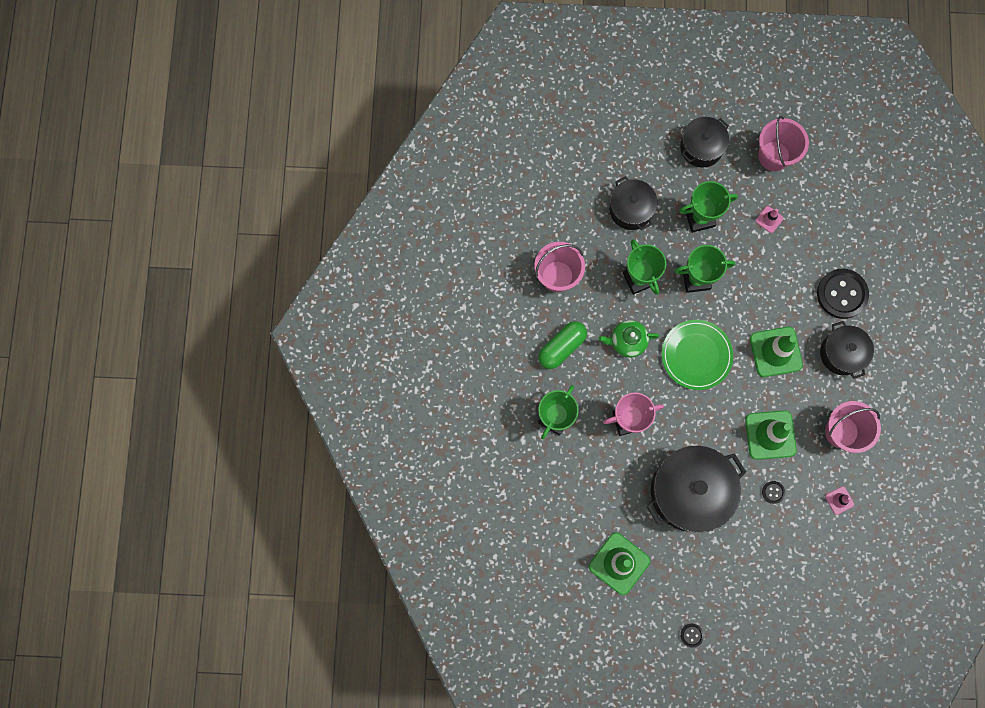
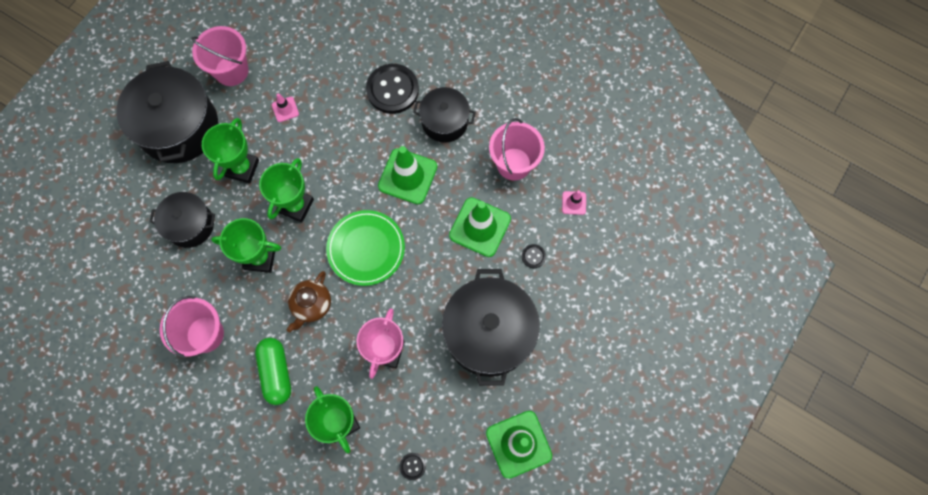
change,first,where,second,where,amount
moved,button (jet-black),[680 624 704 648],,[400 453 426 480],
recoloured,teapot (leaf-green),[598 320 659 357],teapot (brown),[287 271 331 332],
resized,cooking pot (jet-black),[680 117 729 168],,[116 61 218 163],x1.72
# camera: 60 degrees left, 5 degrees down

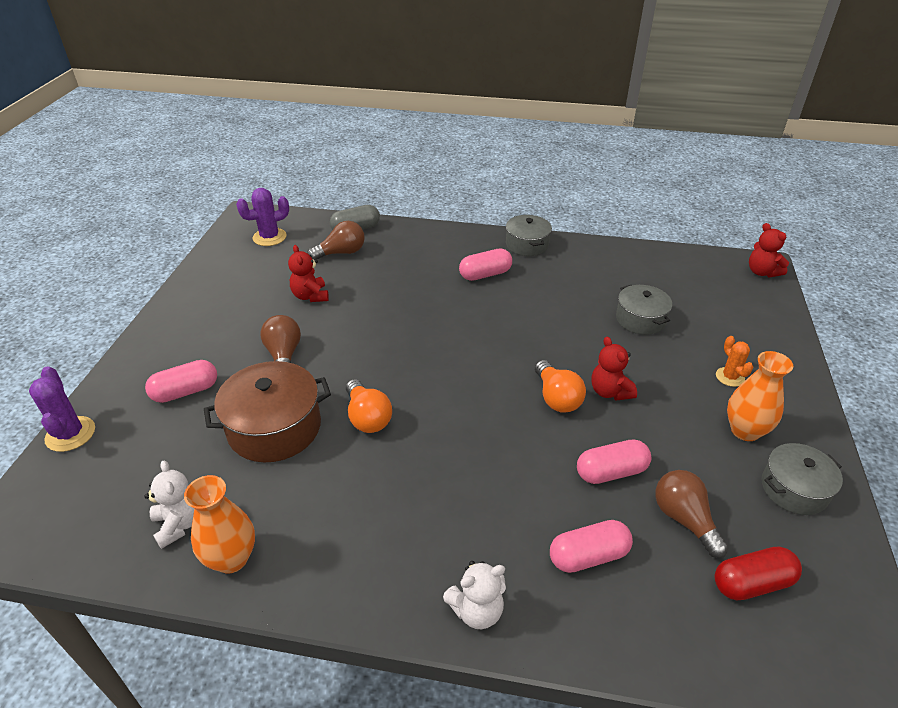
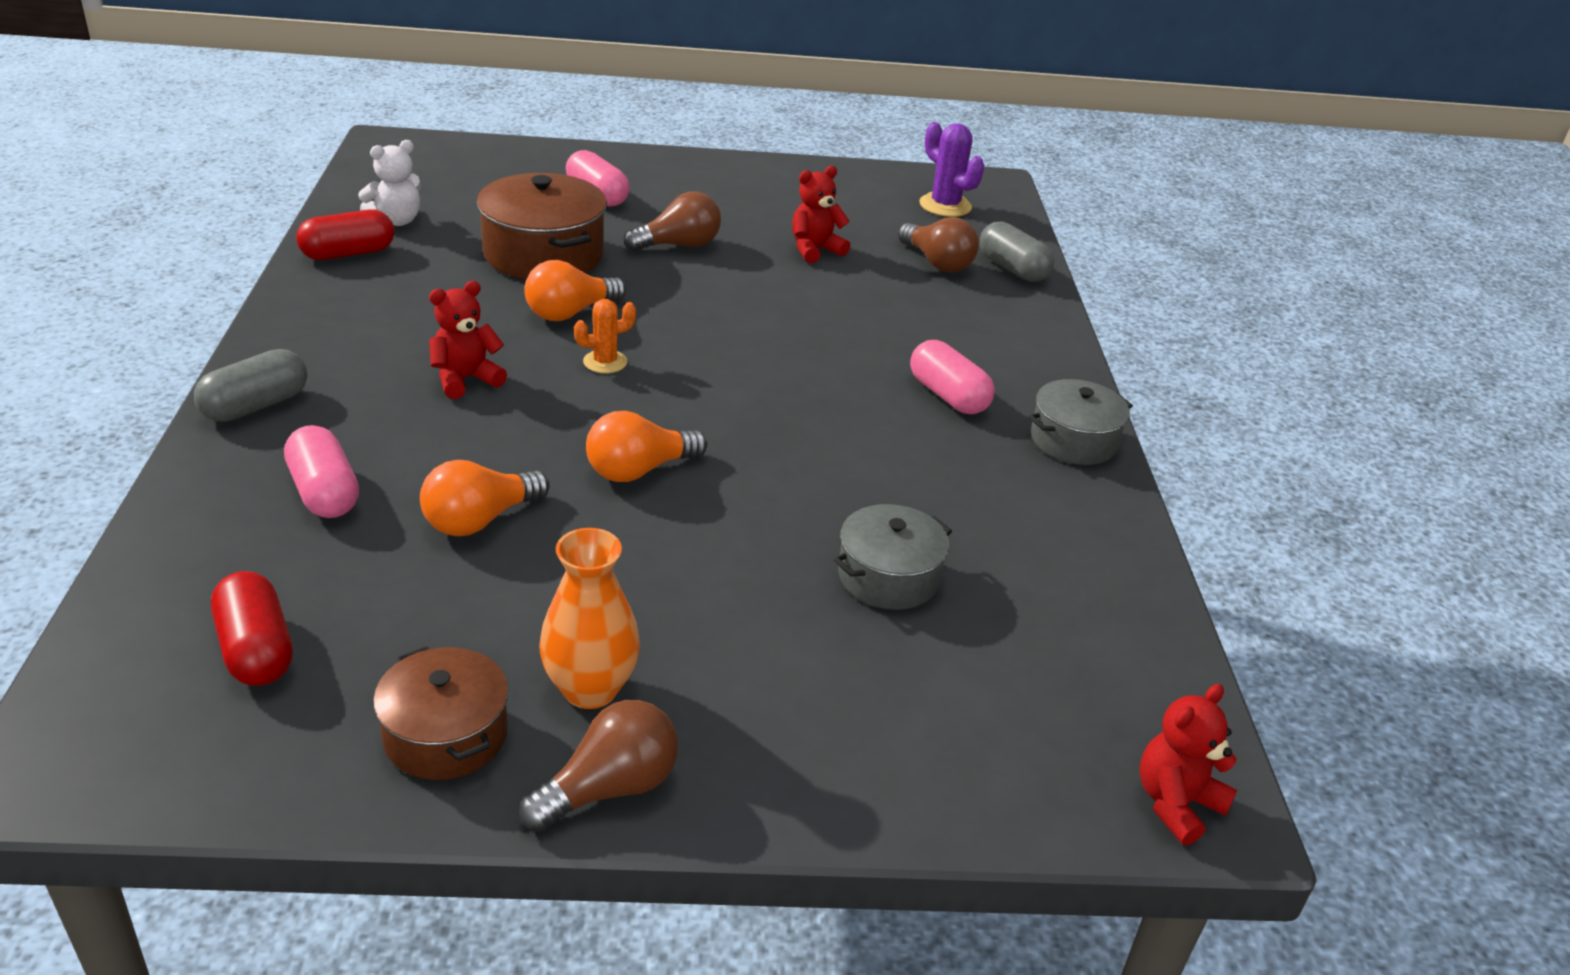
change,first,where,second,where,amount
removed,prickly plant (royal purple),[29 366 95 452],,,
moved,teddy bear (scarlet),[591 337 637 401],,[429 281 507 399],
moved,bulb (brown),[655 470 729 558],,[519 700 678 831],
moved,prickly plant (orange-coloured),[716 336 753 387],,[574 299 636 373],
replaced,vase (orange-coloured),[184 475 255 573],pill (scarlet),[296 210 394 260],
replaced,teddy bear (snow-white),[443 561 506 629],pill (ash-grey),[194 349 307 422],
replaced,pill (rosy),[577 440 651 484],bulb (orange-coloured),[420 460 550 536],
recoloured,cooking pot (ash-grey),[762 443 843 515],cooking pot (brown),[373 646 508 780],
# camera: 75 degrees right, 5 degrees down

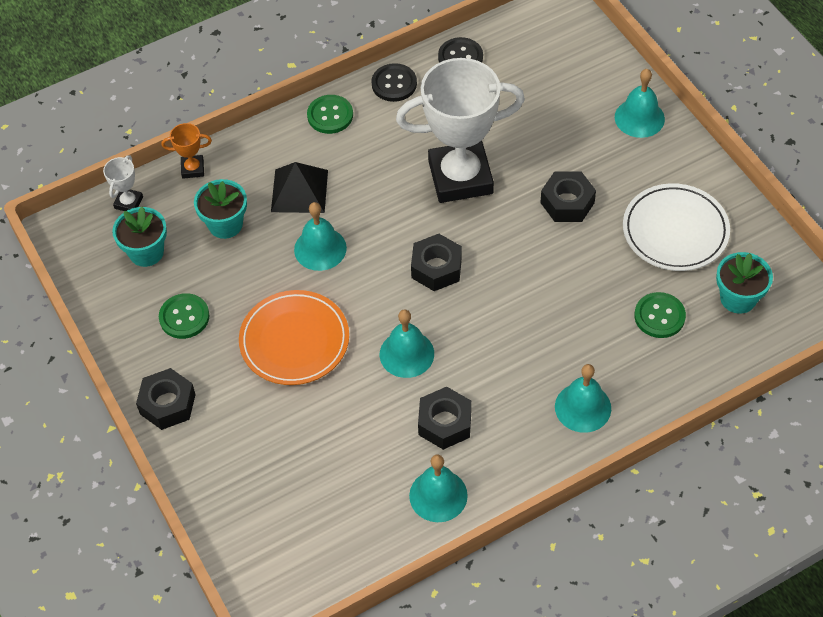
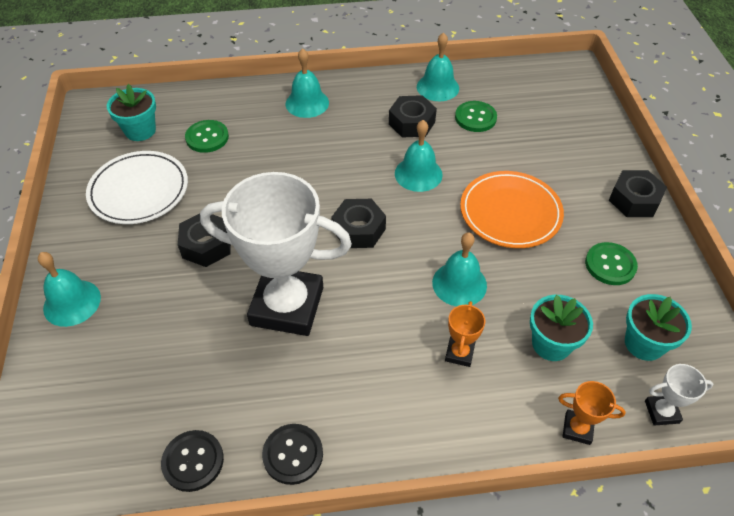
change,first,where,second,where,amount
moved,button (leaf-green),[307 95 353 134],,[455 101 497 132],
replaced,solid pyramid (jet-black),[271 162 328 213],trophy (orange-coloured),[445 301 486 367],
turned,trophy (snow-white),[103 155 143 211],,[645 364 714 426],45 degrees clockwise
# camera: 160 degrees left, 5 degrees down

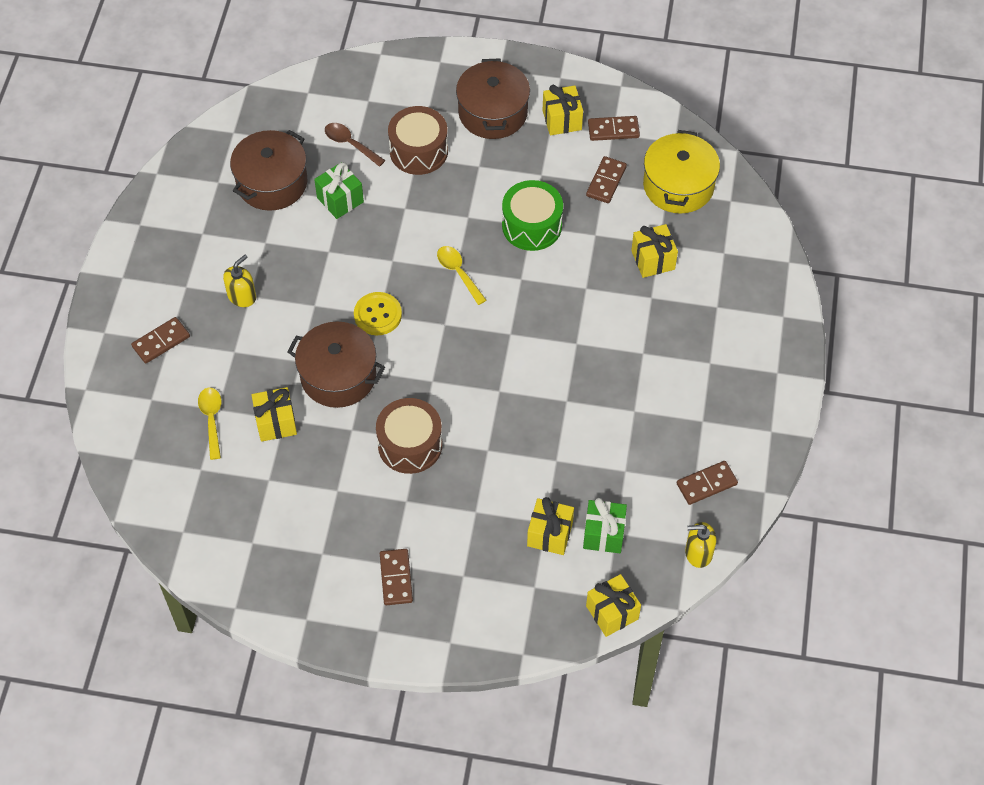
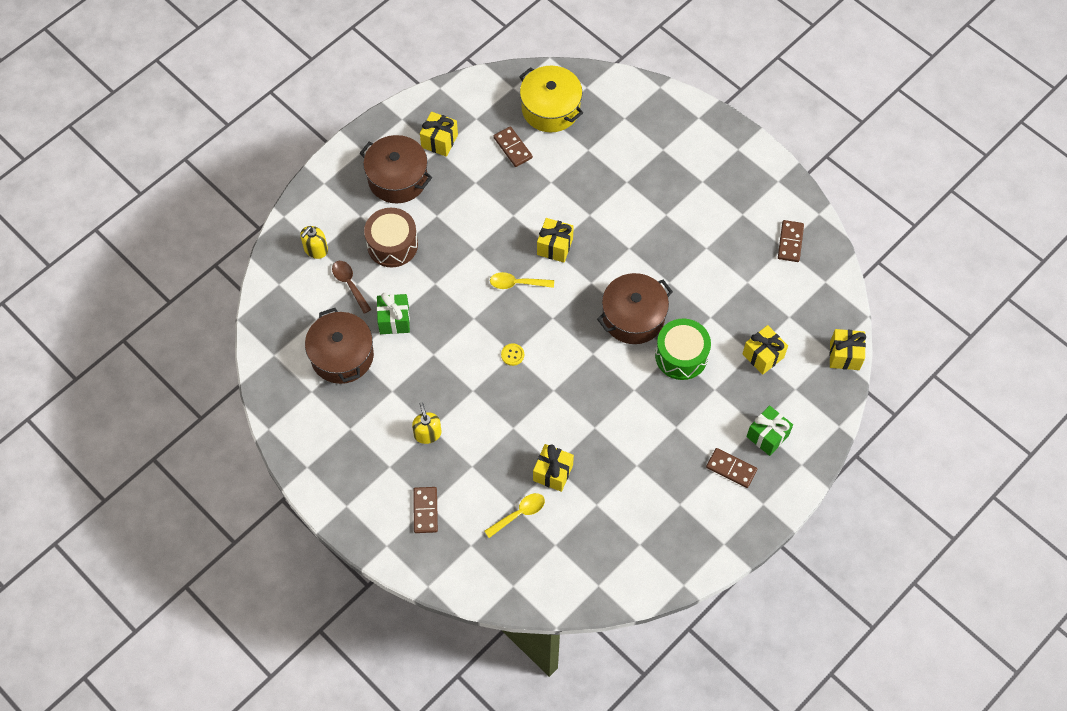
change,first,where,second,where,amount
removed,snare drum (brown),[376 398 443 474],,,
removed,domino piece (brown),[588 116 640 141],,,
moved,cooking pot (brown),[287 322 385 408],,[597 273 673 344],
moved,snare drum (leaf-green),[502 180 563 251],,[655 318 711 380],
moved,gift (leaf-green),[583 498 627 553],,[746 405 793 456],
moved,gift (bright yellow),[631 224 678 278],,[537 218 574 263],
moved,soap dispenser (bright yellow),[685 522 716 568],,[300 226 328 259],
turned,teaspoon (bright yellow),[198 387 221 460],,[484 493 545 538],120 degrees clockwise
turned,teaspoon (brown),[325 123 385 167],,[332 261 371 314],75 degrees clockwise
resized,button (bright yellow),[354 292 402 335],,[501 343 524 366],x0.57
# camera: 55 degrees left, 5 degrees up

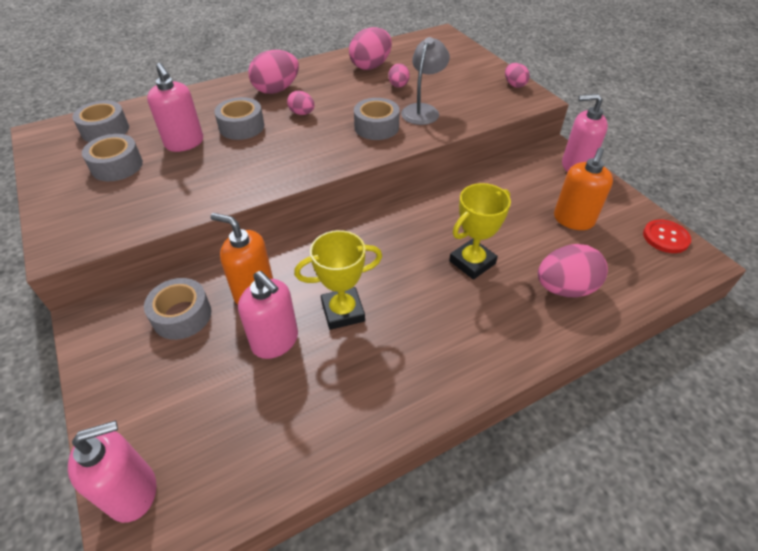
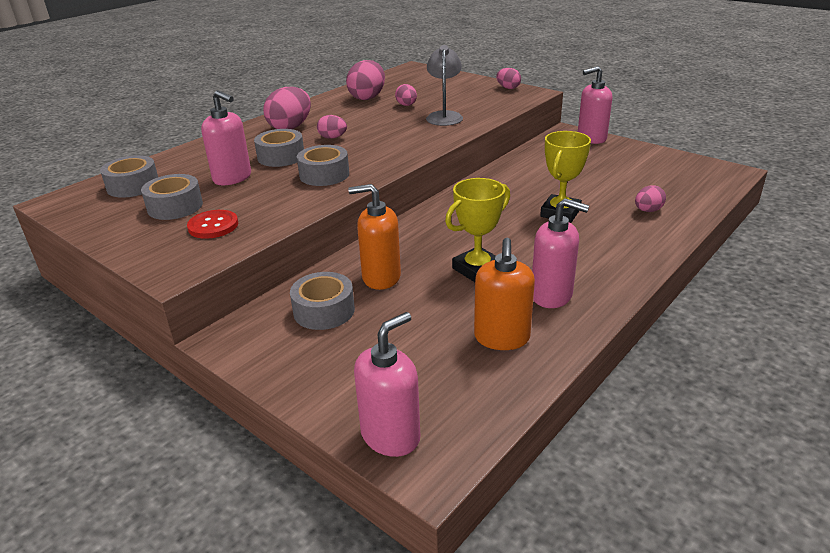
change,first,where,second,where,amount
moved,soap dispenser (rosy),[238 271 298 359],,[532 198 589 308],
moved,roll of tape (ash-grey),[354 98 400 140],,[297 145 349 186],
moved,soap dispenser (orange-coloured),[554 148 613 230],,[474 238 535 350],
moved,button (scarlet),[643 220 691 253],,[187 210 238 239],
resized,egg (rosy),[538 244 608 298],,[635 185 666 212],x0.56
# camera: 20 degrees left, 15 degrees down

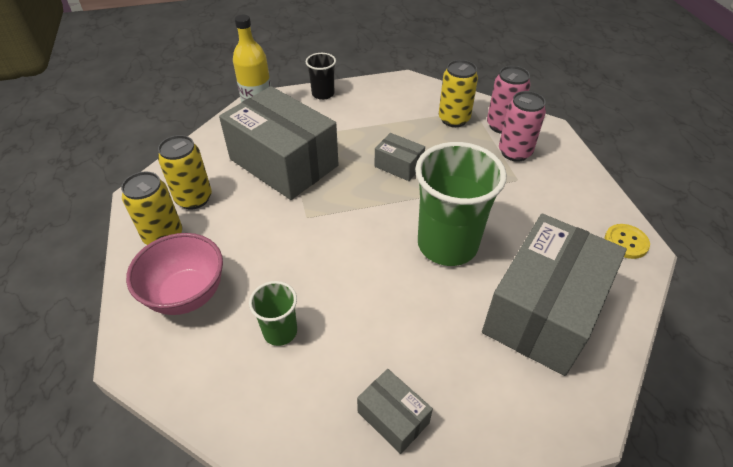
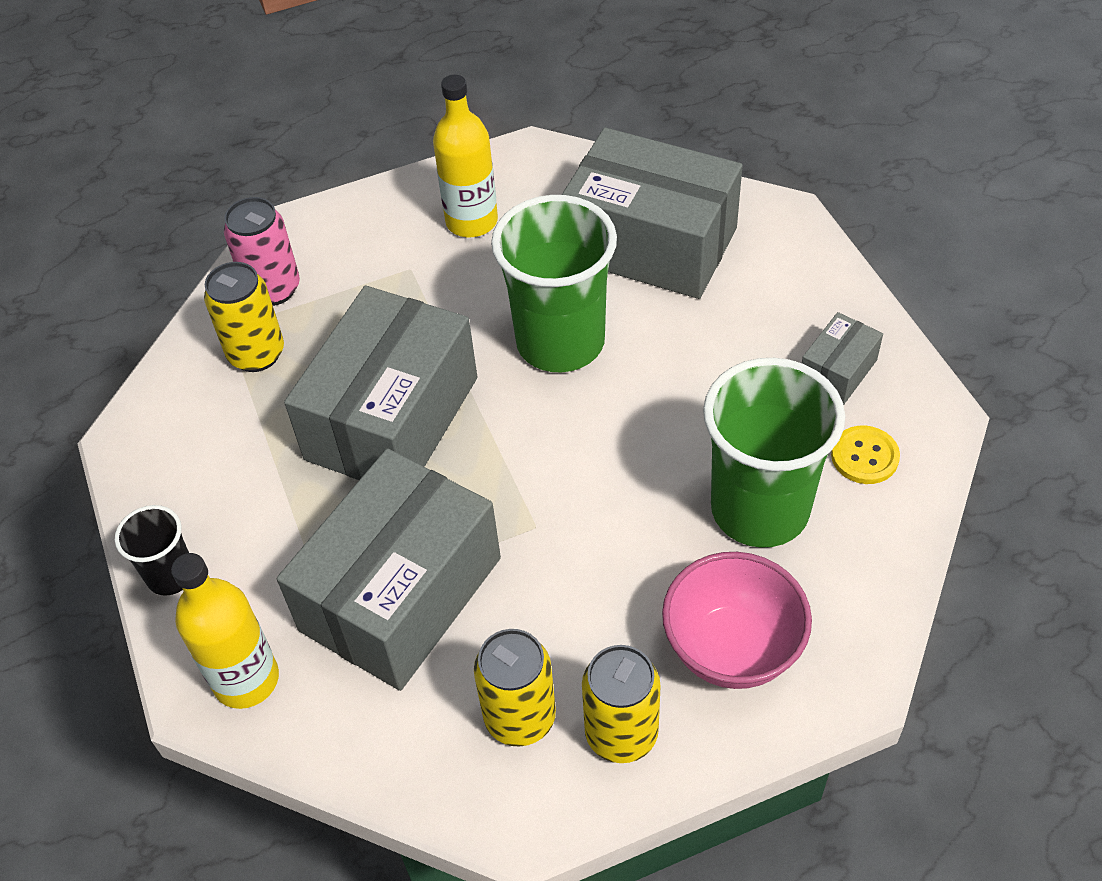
change,first,where,second,where,amount
removed,can (rosy),[499 91 546 162],,,
added,,,flask (bright yellow),[433 75 498 237],
moved,button (bright yellow),[605 224 650 259],,[831 426 900 484],
resized,tumbler (leaf-green),[249 281 297 346],,[703 358 845 548],x2.02
resized,parcel (ash-grey),[375 133 425 181],,[284 286 477 480],x2.25
# camera: 95 degrees left, 5 degrees up

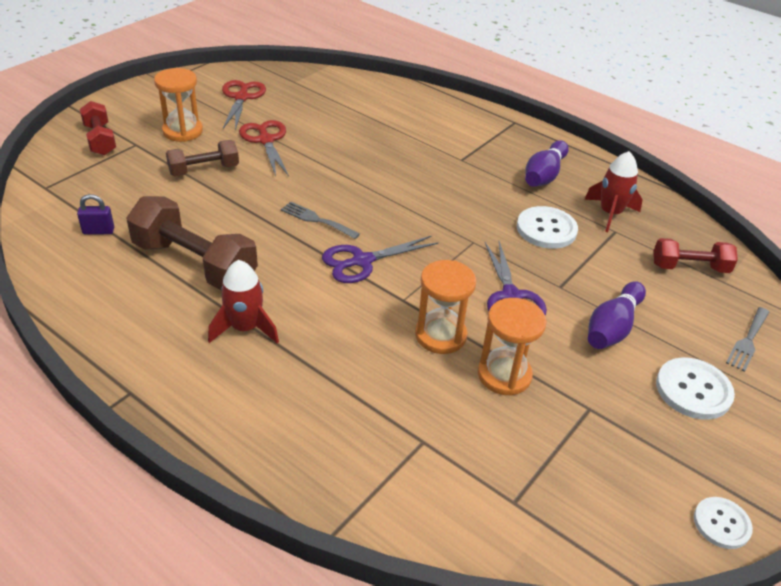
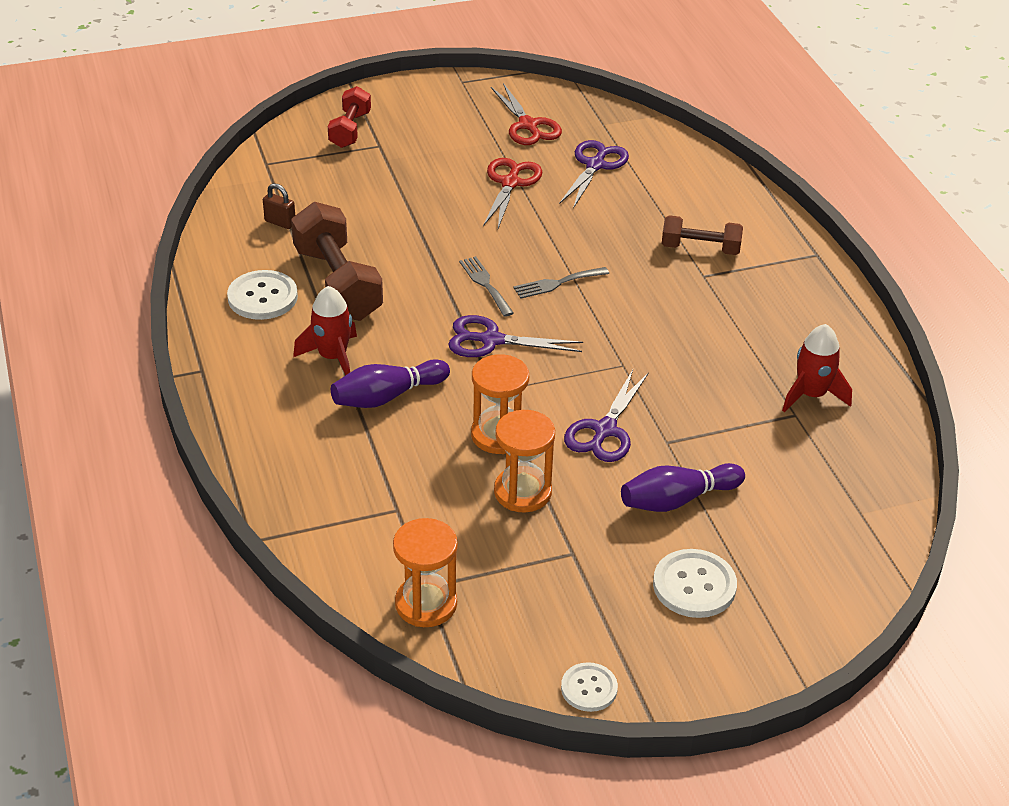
change,first,where,second,where,amount
removed,free weight (scarlet),[654 238 738 273],,,
added,,,shears (royal purple),[560 140 629 208],
moved,hourglass (orange-coloured),[154 68 203 142],,[393 518 458 627],
moved,free weight (brown),[166 140 239 177],,[662 215 743 255],
moved,button (snow-white),[517 206 578 249],,[227 270 298 320],
moved,tenpin (royal purple),[525 140 569 187],,[331 359 450 408],
moved,table fork (ash-grey),[726 307 769 372],,[513 267 609 299],
recoloured,lock (royal purple),[77 194 114 235],lock (brown),[263 183 295 229],
turned,shears (scarlet),[222 80 266 131],,[491 83 562 145],120 degrees clockwise
# camera: 35 degrees right, 0 degrees up

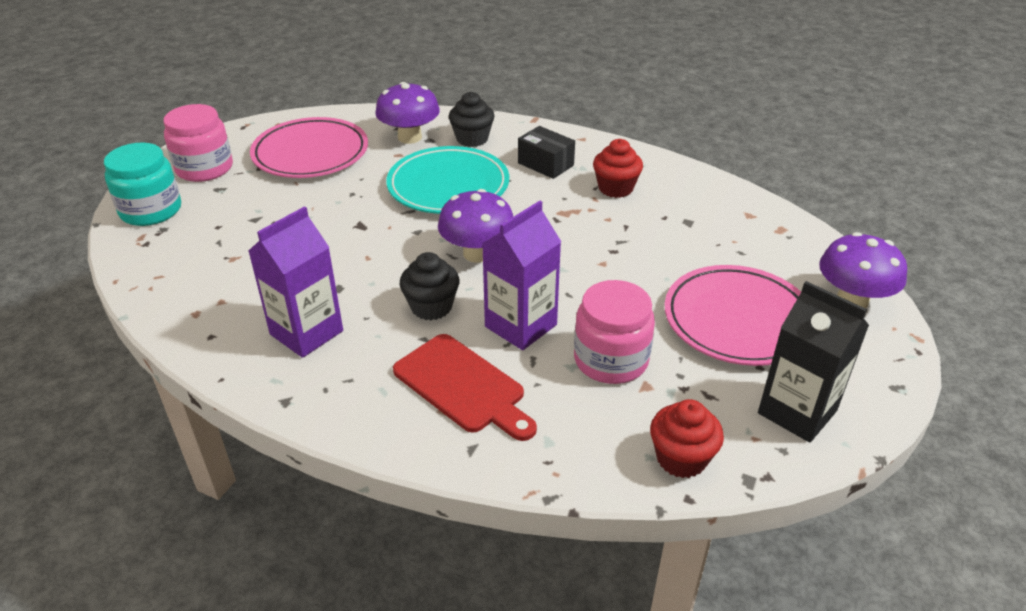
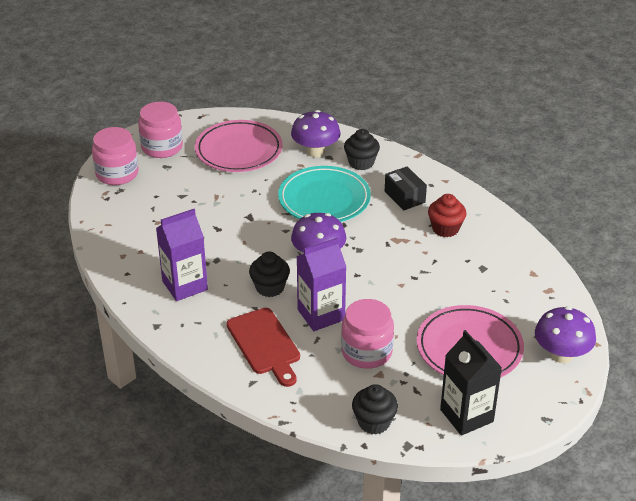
change,first,where,second,where,amount
recoloured,jam jar (turquoise),[104 143 181 226],jam jar (rosy),[92 127 139 185],
recoloured,cupcake (scarlet),[650 399 724 478],cupcake (jet-black),[352 384 398 434],
# camera: 20 degrees right, 0 degrees up

